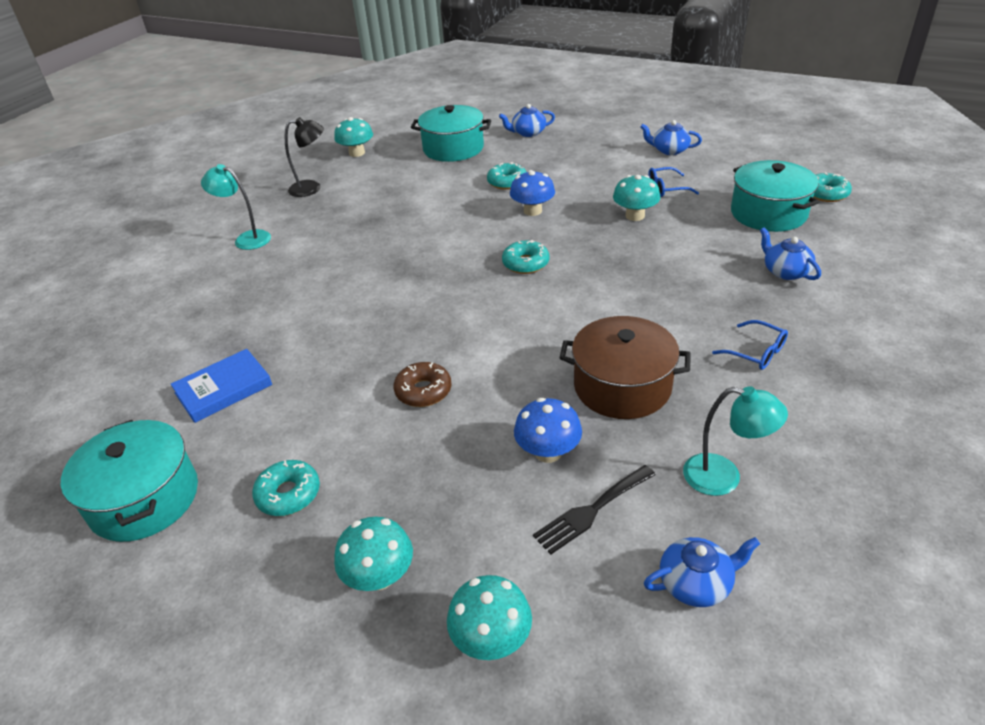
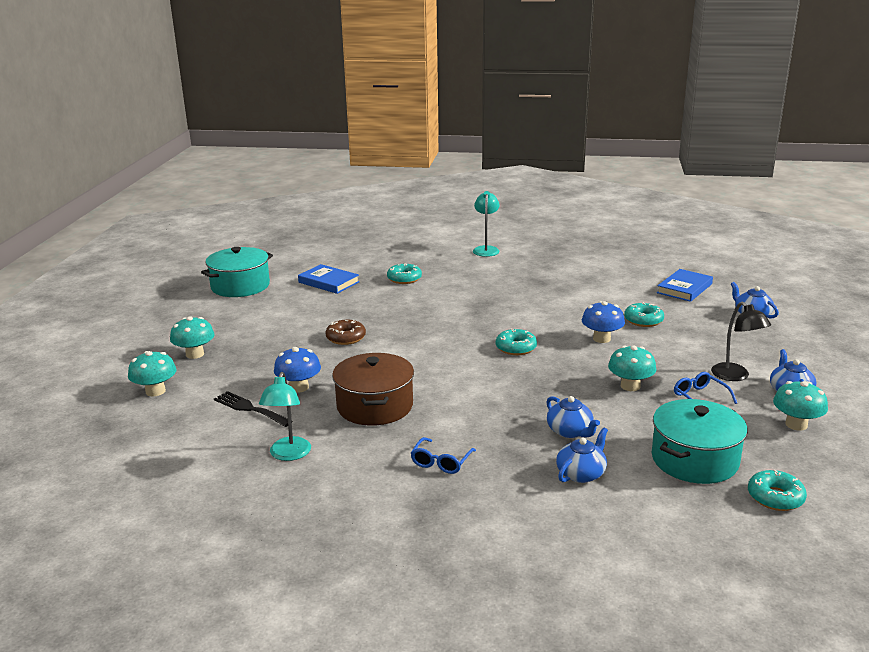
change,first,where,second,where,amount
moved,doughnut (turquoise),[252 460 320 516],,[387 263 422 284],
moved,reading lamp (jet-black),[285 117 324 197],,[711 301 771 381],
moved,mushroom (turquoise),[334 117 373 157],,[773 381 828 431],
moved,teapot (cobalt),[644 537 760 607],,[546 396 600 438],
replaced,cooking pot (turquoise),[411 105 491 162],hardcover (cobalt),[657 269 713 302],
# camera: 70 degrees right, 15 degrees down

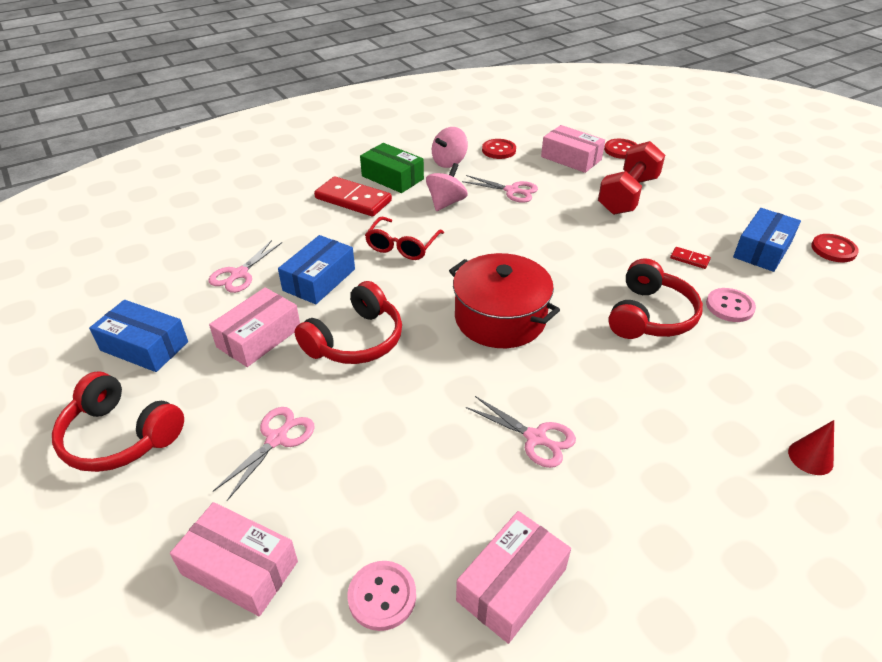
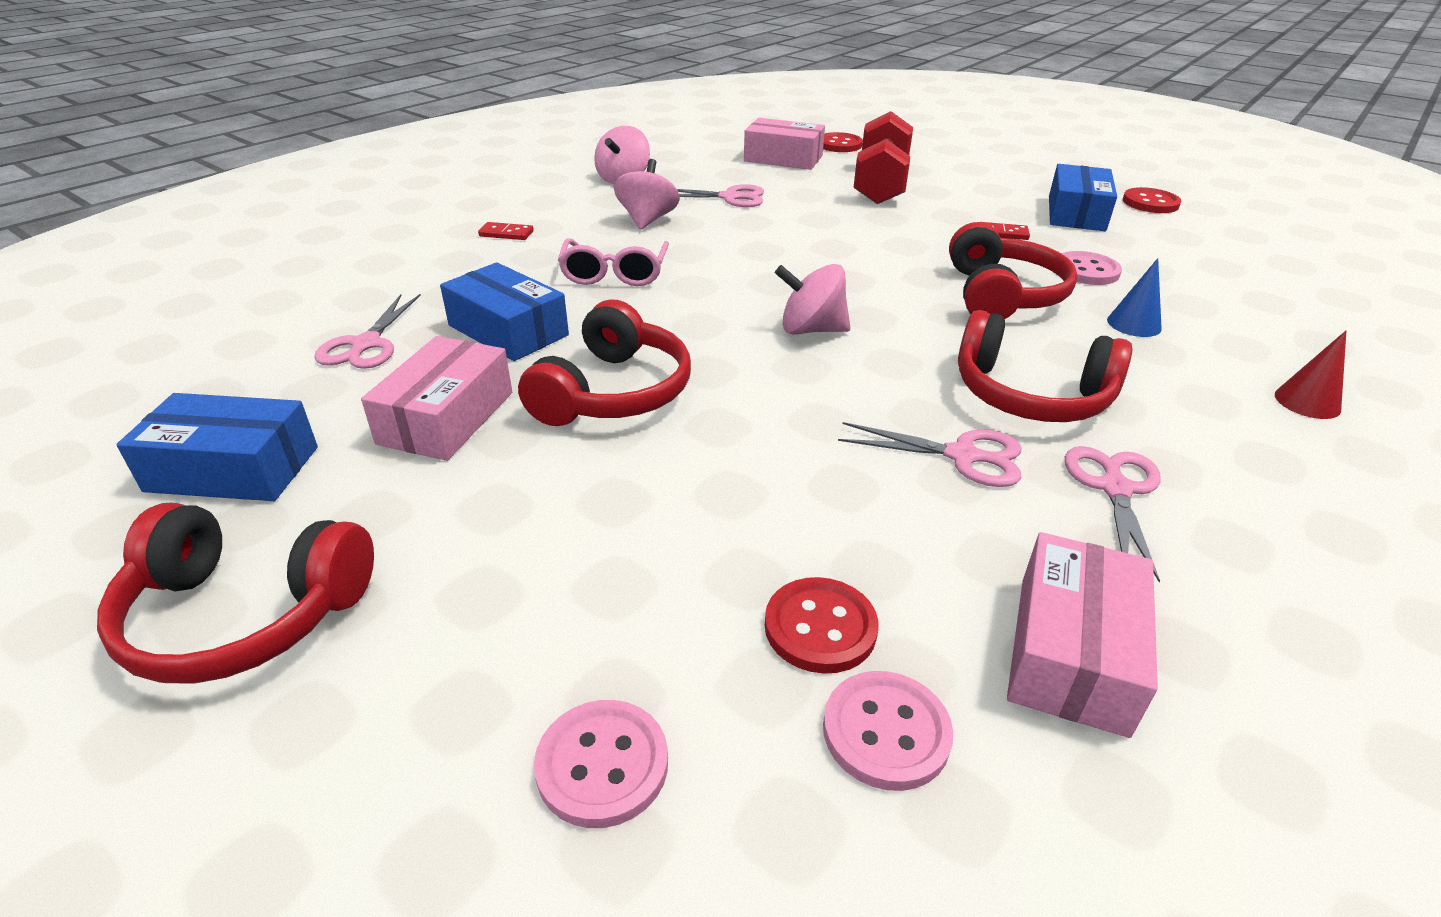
change,first,where,second,where,amount
removed,parcel (leaf-green),[360 143 424 193],,,
added,,,headphones (scarlet),[958 310 1132 422],
added,,,cone (cobalt),[1107 258 1162 337],
moved,shears (rosy),[213 407 315 501],,[1065 446 1161 582],
moved,button (scarlet),[482 139 516 159],,[765 577 878 674],
replaced,parcel (rosy),[170 502 298 616],button (rosy),[534 700 668 828],
replaced,cooking pot (scarlet),[449 253 560 348],whirligig (rosy),[775 264 851 334],
recoloured,spectacles (scarlet),[365 217 444 260],spectacles (rosy),[558 238 669 286],
turned,parcel (cobalt),[278 235 355 304],,[440 262 569 361],60 degrees counterclockwise
resized,domino piece (scarlet),[314 176 392 217],,[478 222 534 240],x0.45
# camera: 20 degrees left, 5 degrees down

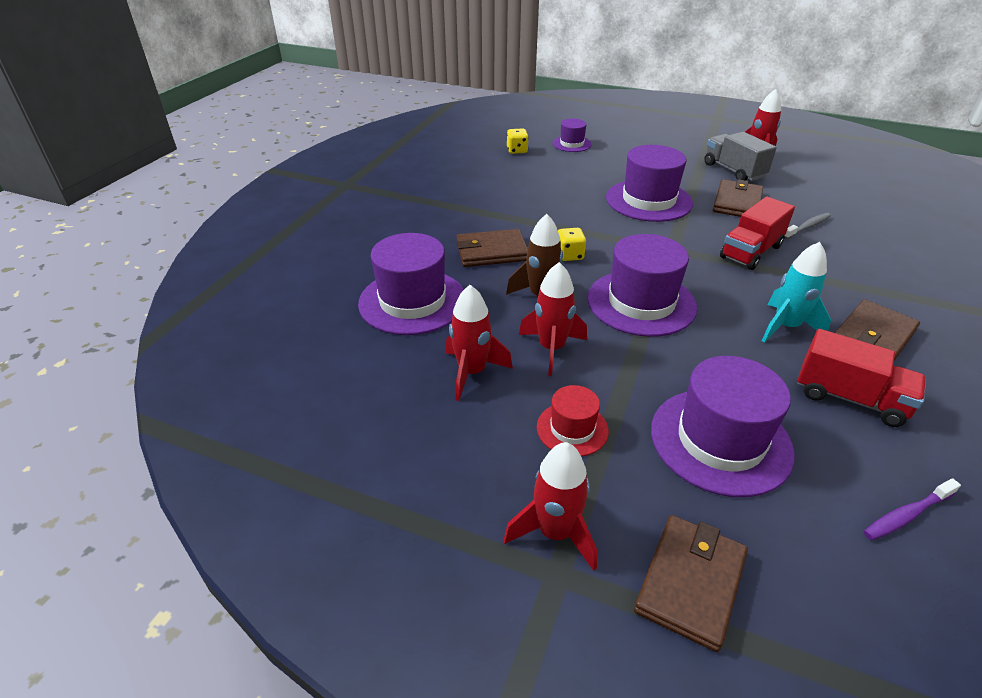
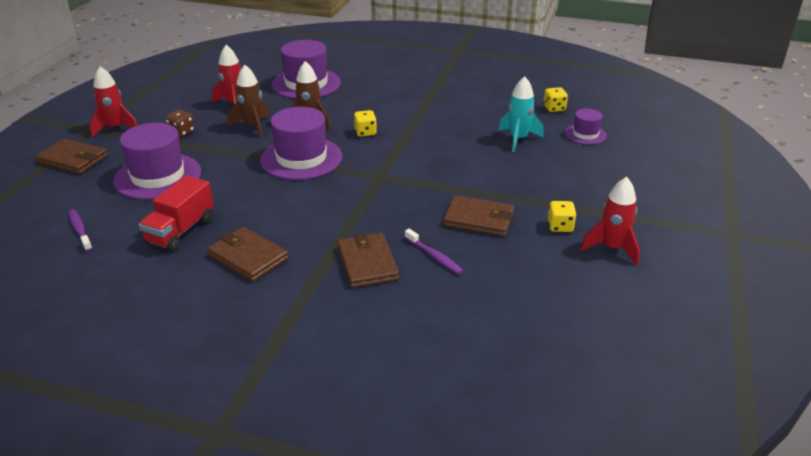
change,first,where,second,where,amount
removed,top hat (royal purple),[606 145 693 222],,,
removed,truck (scarlet),[720 197 795 270],,,
moved,card wallet (brown),[456 229 528 267],,[337 233 399 288],
moved,rocket (turquoise),[762 242 831 343],,[498 76 544 152],
replaced,top hat (scarlet),[537 385 609 457],die (brown),[165 110 194 137],
replaced,truck (ash-grey),[704 132 777 181],die (bright yellow),[548 201 577 232],
recoloured,rocket (scarlet),[519 262 587 376],rocket (brown),[227 65 270 138],
recoloured,tooth brush (ash-grey),[784 213 831 239],tooth brush (royal purple),[405 229 463 274],
# camera: 85 degrees right, 5 degrees down

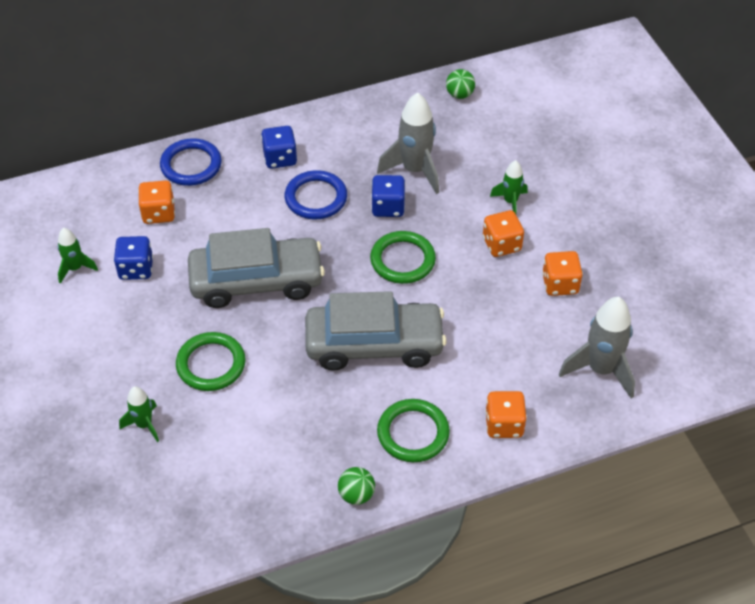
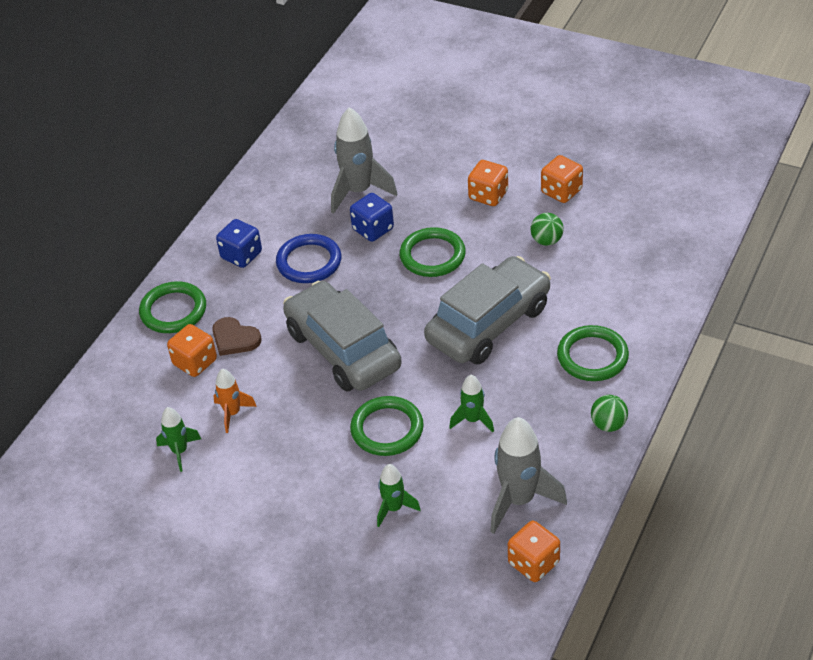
change,first,where,second,where,amount
added,,,heart (brown),[212 317 262 356],
moved,sphere (leaf-green),[446 69 475 99],,[530 213 564 246],
moved,die (orange-coloured),[485 391 527 438],,[508 521 560 582],
moved,rocket (leaf-green),[490 160 528 214],,[449 375 494 432],
moved,rocket (ash-grey),[559 297 635 399],,[490 417 567 534],
replaced,die (cobalt),[114 236 153 280],rocket (orange-coloured),[213 369 257 433],
recoloured,hoop (cobalt),[160 138 222 186],hoop (leaf-green),[139 281 206 333],
turned,toy car (ash-grey),[188 228 325 308],,[283 281 402 391],75 degrees counterclockwise
# camera: 40 degrees left, 5 degrees down

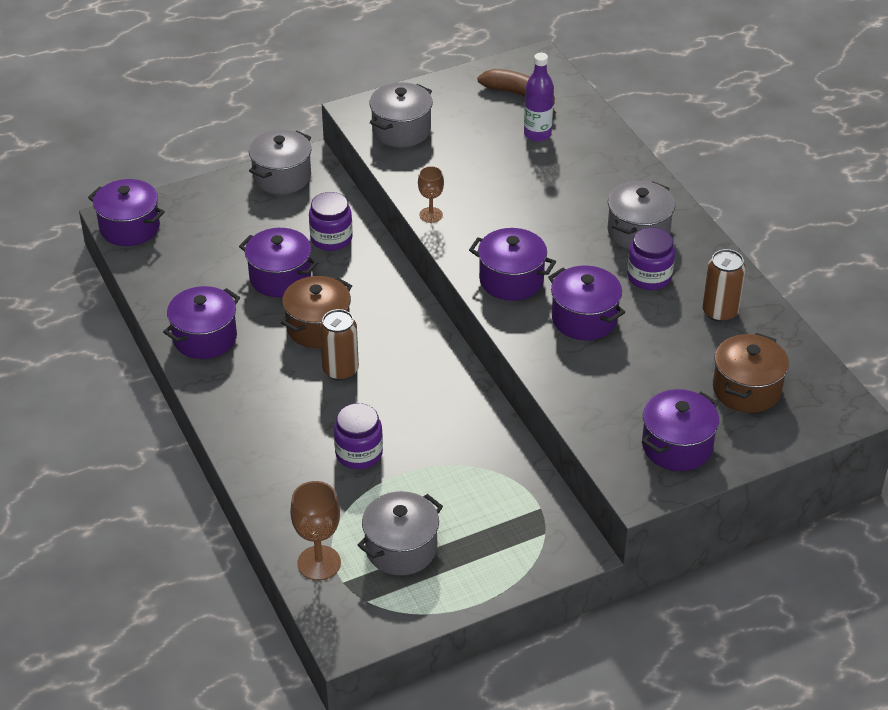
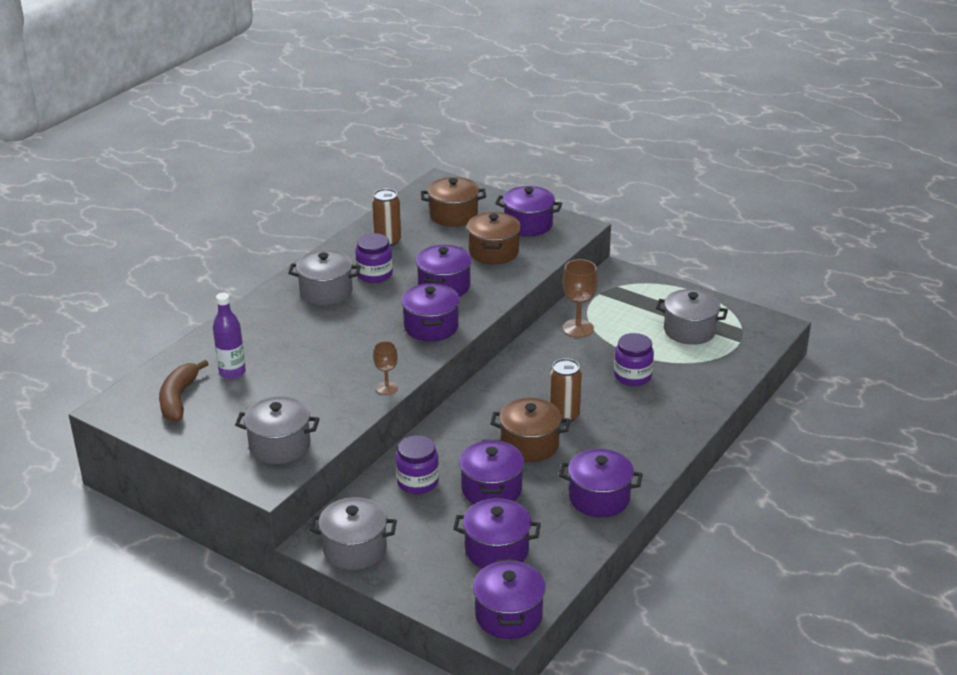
change,first,where,second,where,amount
added,,,cooking pot (royal purple),[453 498 541 569],
added,,,cooking pot (brown),[467 212 521 264],
moved,chalice (brown),[290 481 341 580],,[562 259 598 338],
# camera: 120 degrees left, 10 degrees down

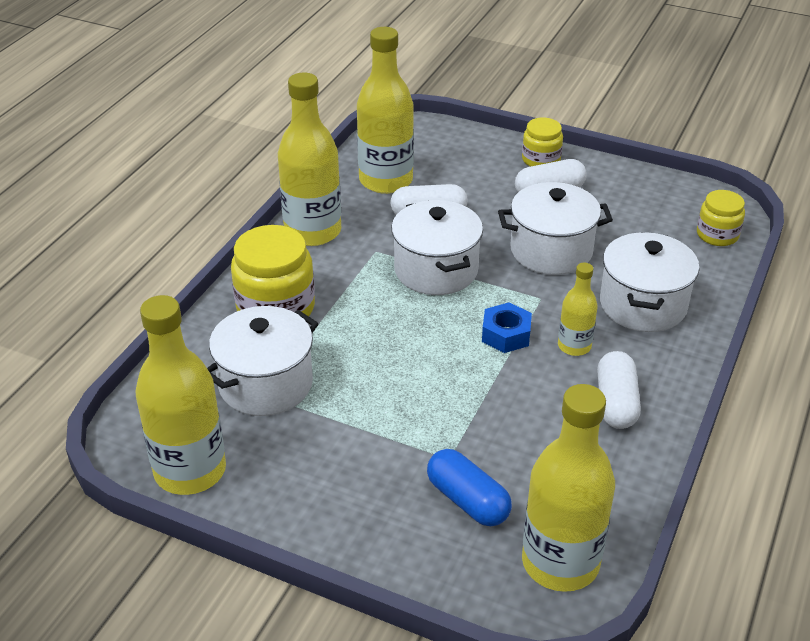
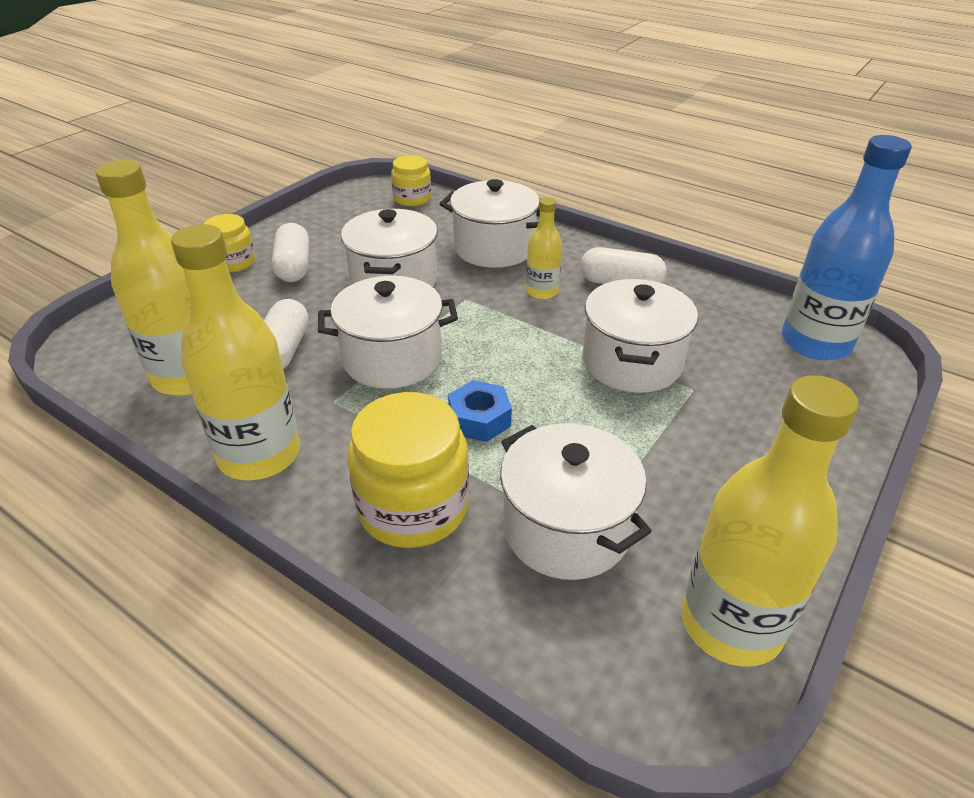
change,first,where,second,where,amount
removed,pill (cobalt),[427 449 512 526],,,
added,,,cooking pot (snow-white),[583 279 698 393],
moved,hex nut (cobalt),[482 302 532 353],,[448 380 512 442],
recoloured,flask (bright yellow),[522 384 615 592],flask (cobalt),[782 135 912 361],
# camera: 80 degrees left, 0 degrees up

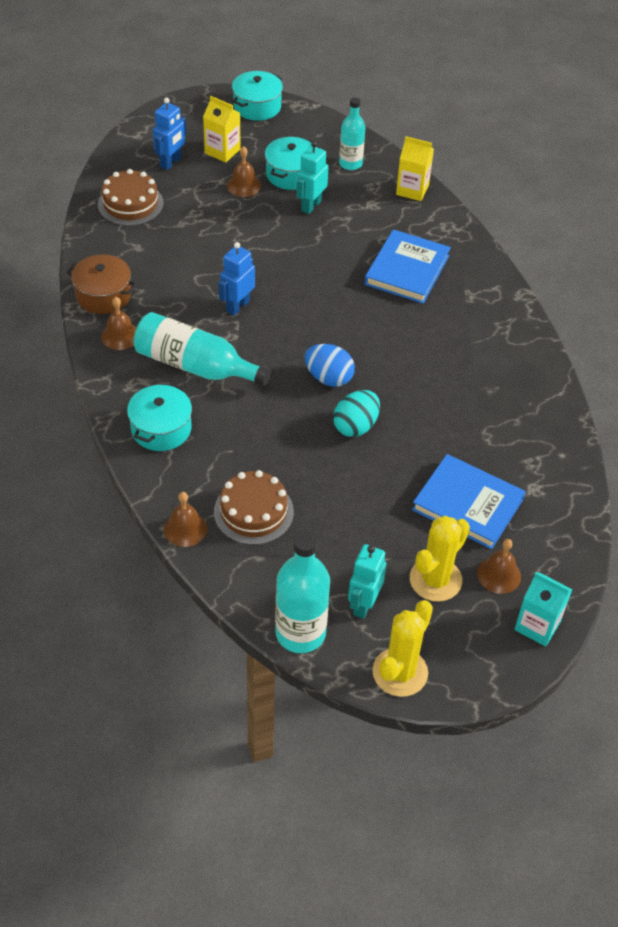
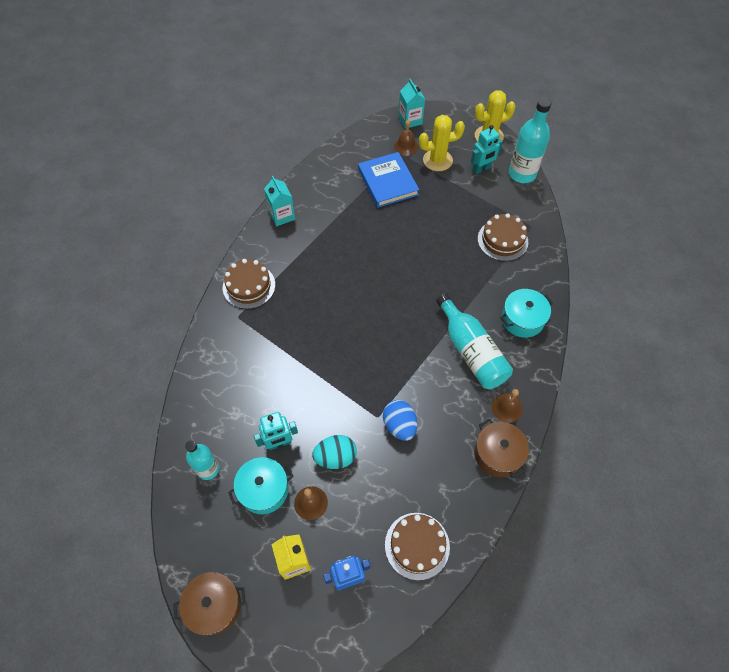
change,first,where,second,where,amount
removed,bell (brown),[164 492 207 547],,,
removed,toy robot (cobalt),[219 242 255 316],,,
removed,hardcover (cobalt),[364 229 451 304],,,
removed,juice carton (bright yellow),[396 136 434 201],,,
added,,,layer cake (brown),[223 259 275 309],
added,,,juice carton (turquoise),[264 176 295 226],
moved,egg (cobalt),[305 344 355 387],,[383 400 417 441],
moved,egg (turquoise),[333 390 380 437],,[312 435 357 469],
recoloured,cooking pot (turquoise),[232 71 283 121],cooking pot (brown),[173 572 246 635],
# camera: 140 degrees left, 10 degrees up

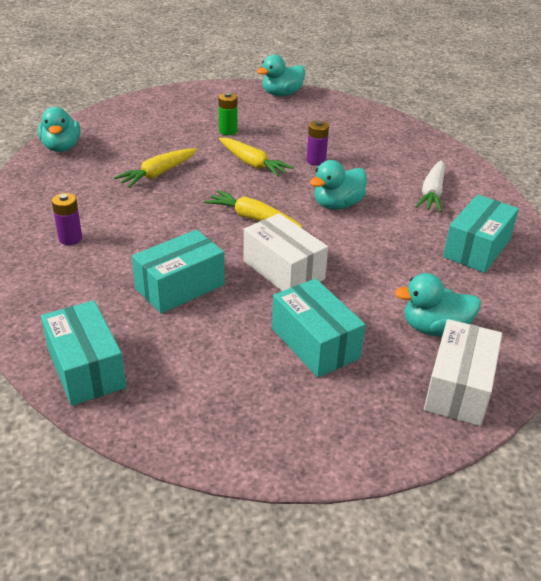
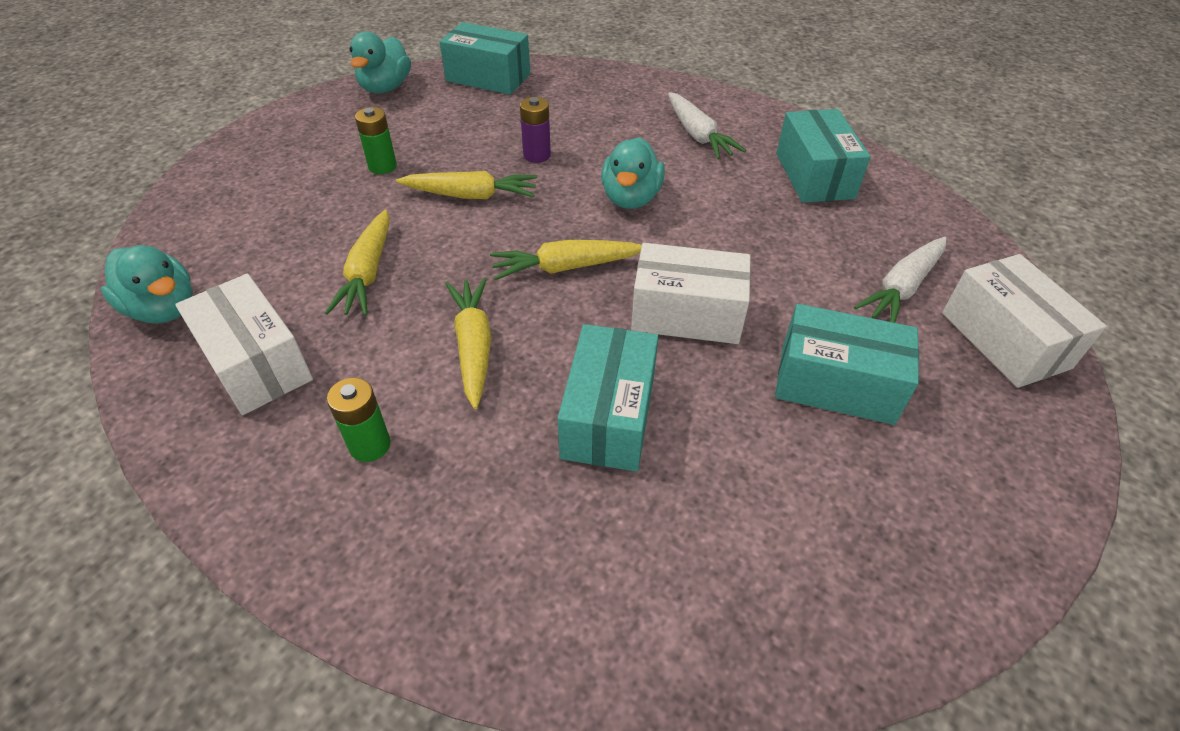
change,first,where,second,where,amount
added,,,parcel (snow-white),[175 273 313 415],
added,,,carrot (bright yellow),[445 277 491 409],
moved,parcel (turquoise),[41 300 126 406],,[440 22 530 95],
replaced,rubber duck (turquoise),[394 273 481 337],carrot (snow-white),[854 237 946 323],
recoloured,AA battery (royal purple),[52 193 82 245],AA battery (leaf-green),[327 378 391 462],
# camera: 40 degrees left, 10 degrees up

